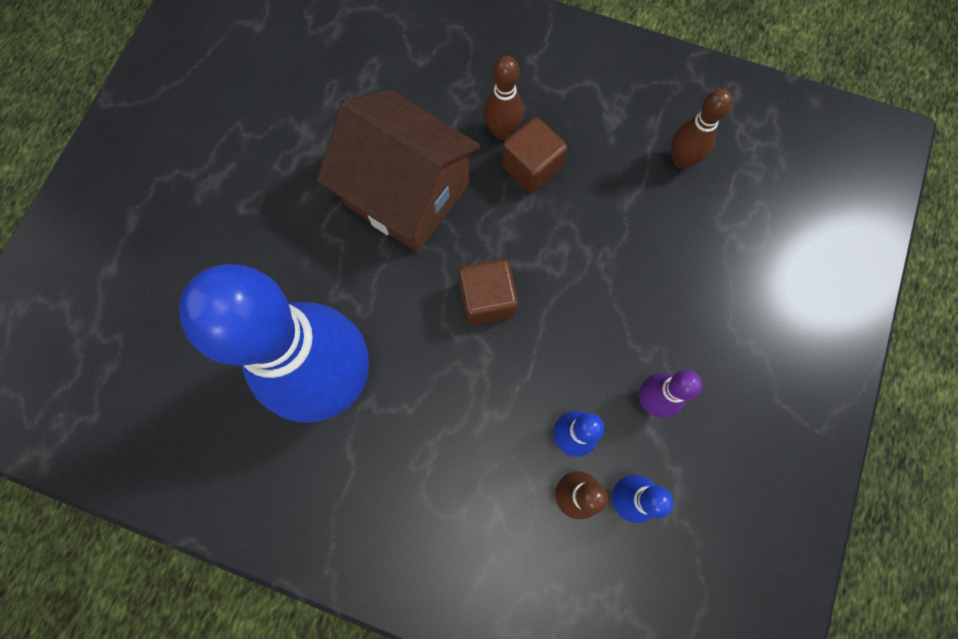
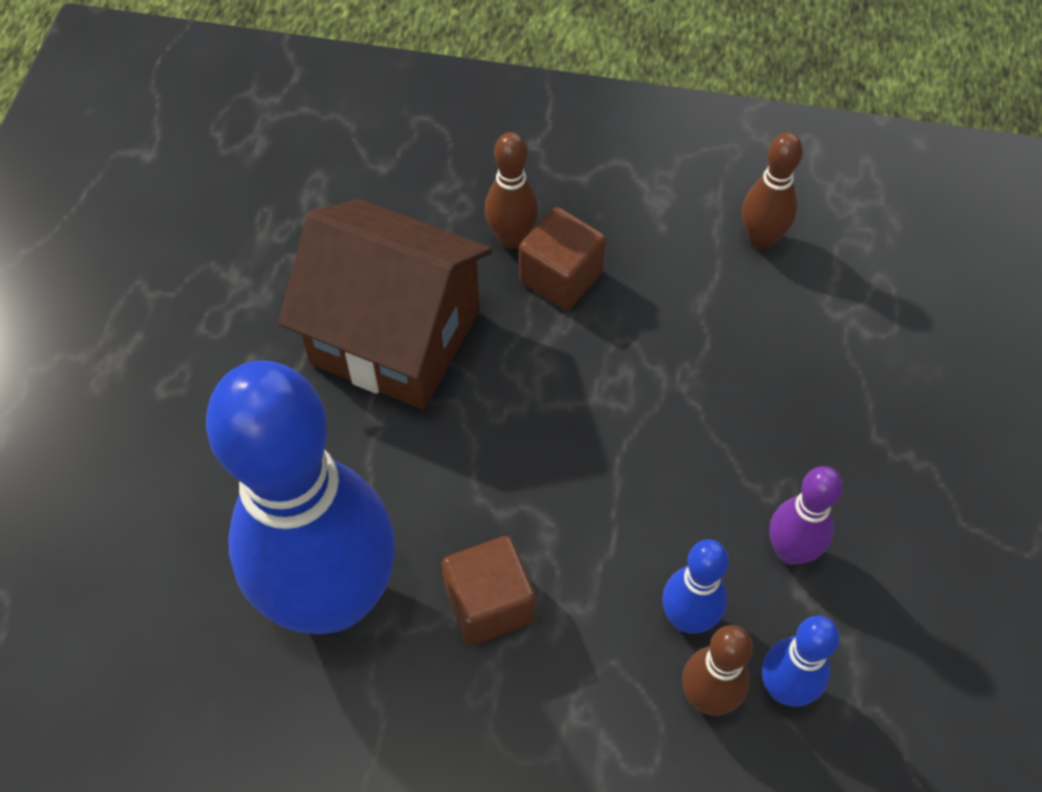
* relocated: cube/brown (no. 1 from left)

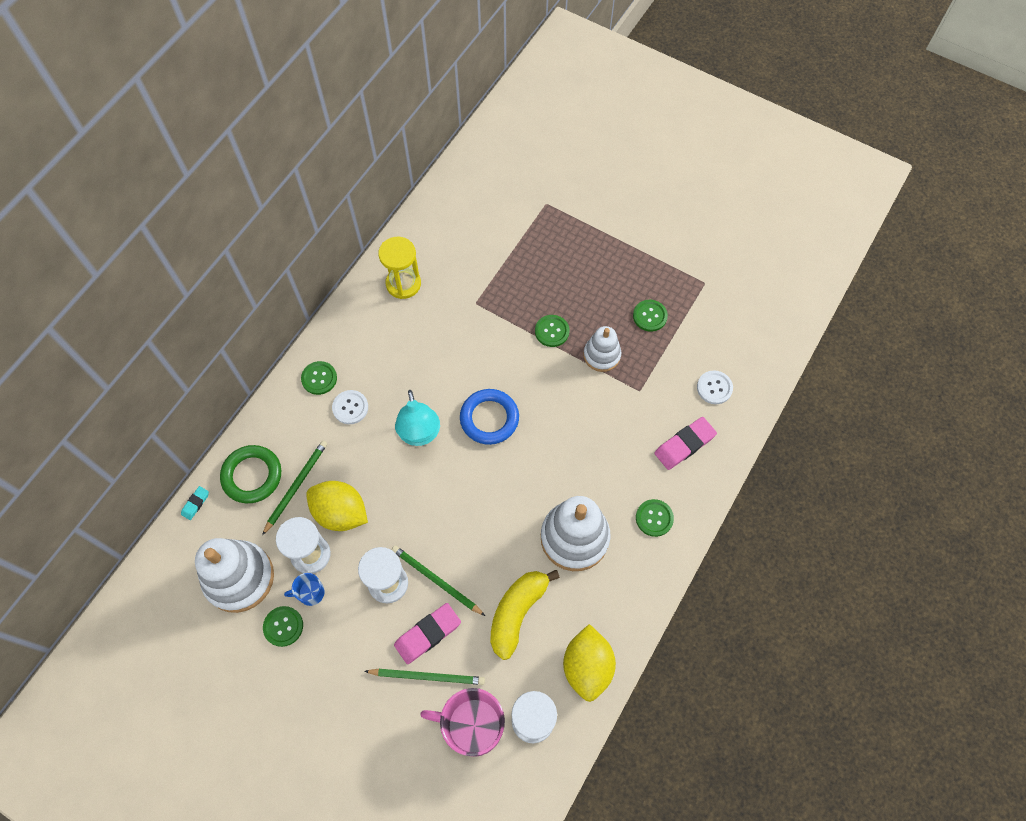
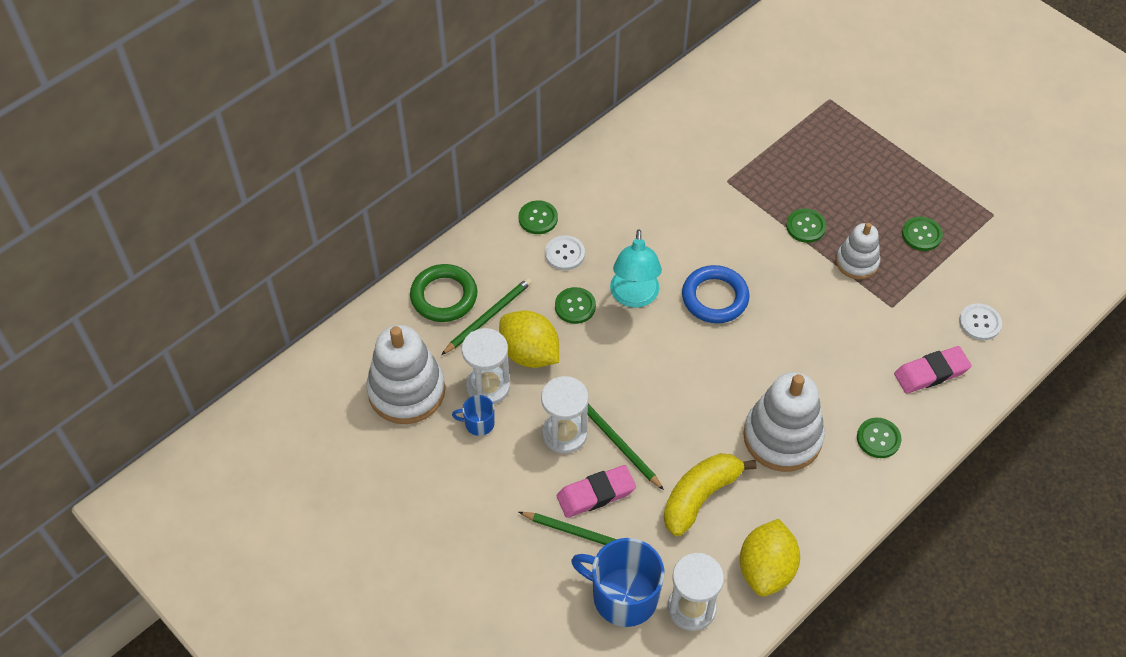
* missing: eraser/turquoise
* missing: hourglass/yellow
* relocated: button/green (no. 1 from left in the first image) to button/green (no. 2 from left)
* colour: mug/pink to mug/blue (no. 2 from left)

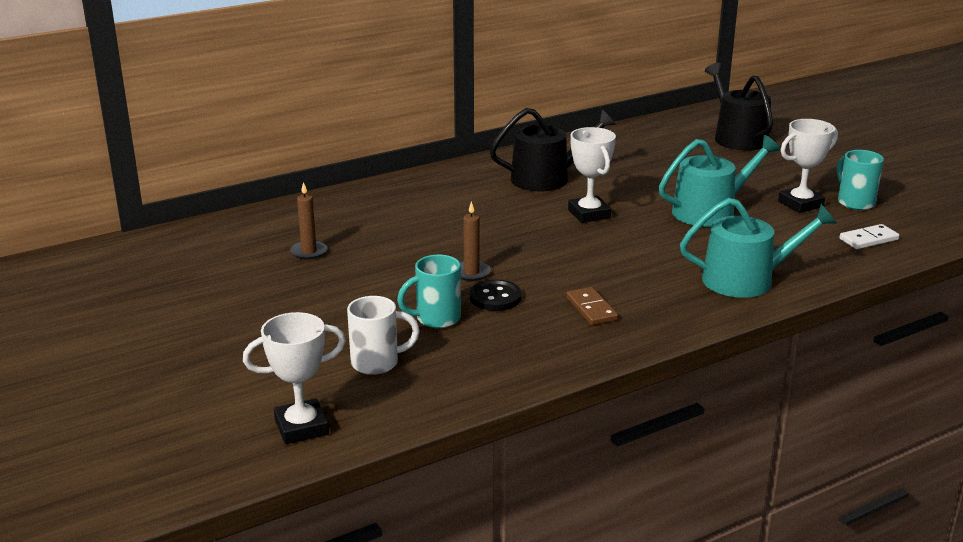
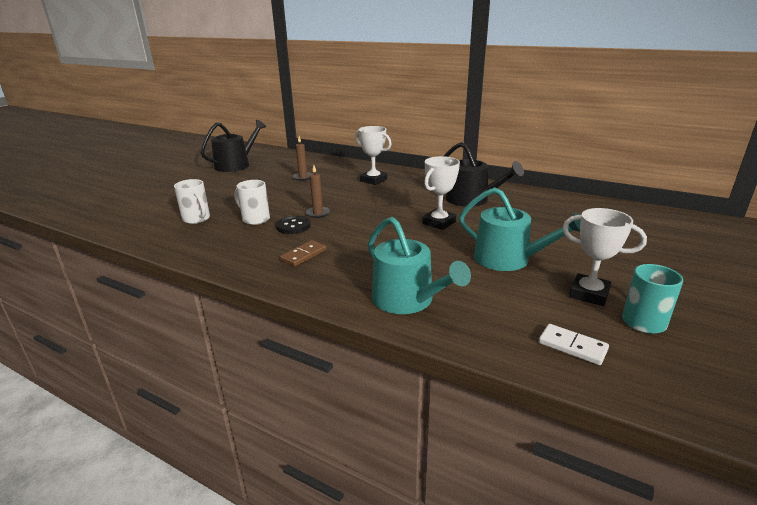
* relocated: trophy/white (no. 1 from left)
* relocated: watering can/black (no. 2 from left in the first image) to watering can/black (no. 1 from left)
* colour: mug/turquoise (no. 1 from left) to mug/white (no. 2 from left)

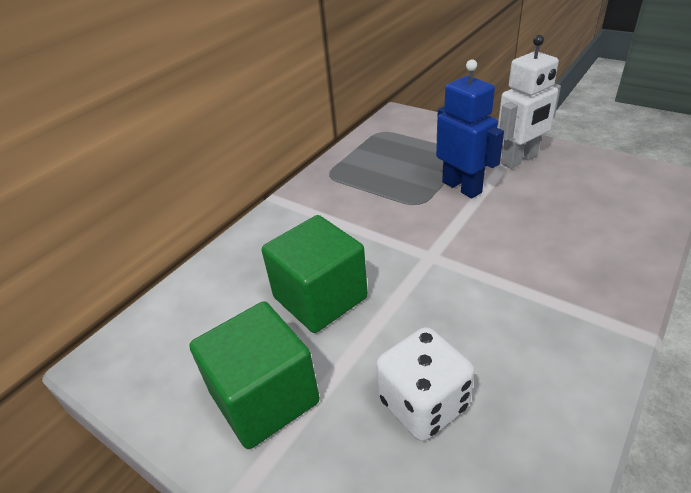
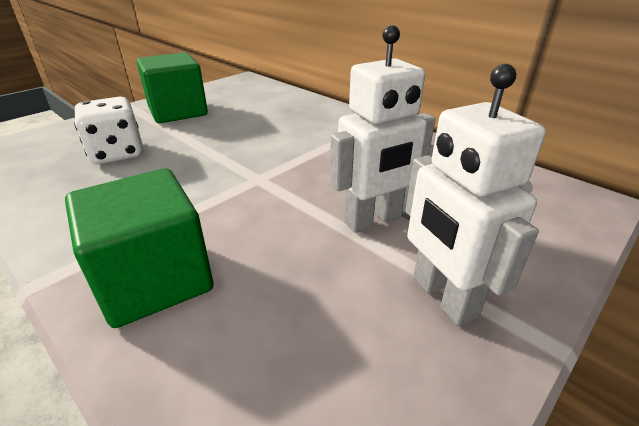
* relocated: cube/green (no. 2 from left in the first image) to cube/green (no. 1 from left)
* colour: robot/blue to robot/white (no. 1 from left)

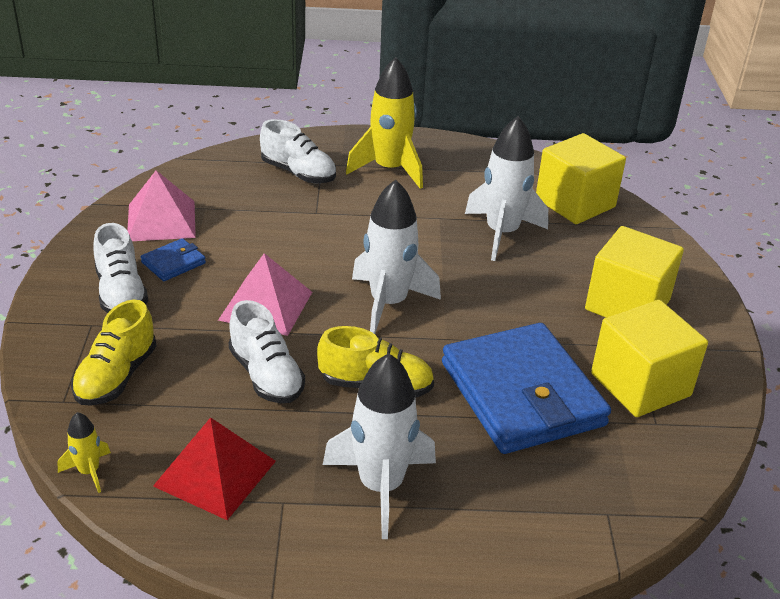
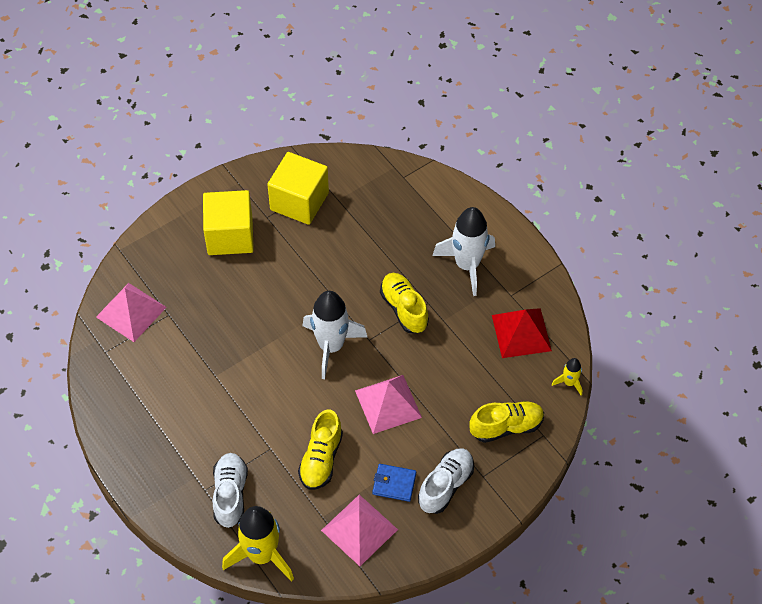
* missing: shoe/white (no. 2 from left)
* missing: wallet/blue (no. 2 from left)
* missing: rocket/white (no. 3 from left)
* appeared: shoe/yellow (no. 1 from left)
* relocated: rocket/yellow (no. 2 from left in the first image) to rocket/yellow (no. 1 from left)
* exchanged: cube/yellow (no. 1 from left) to pyramid/pink (no. 1 from left)

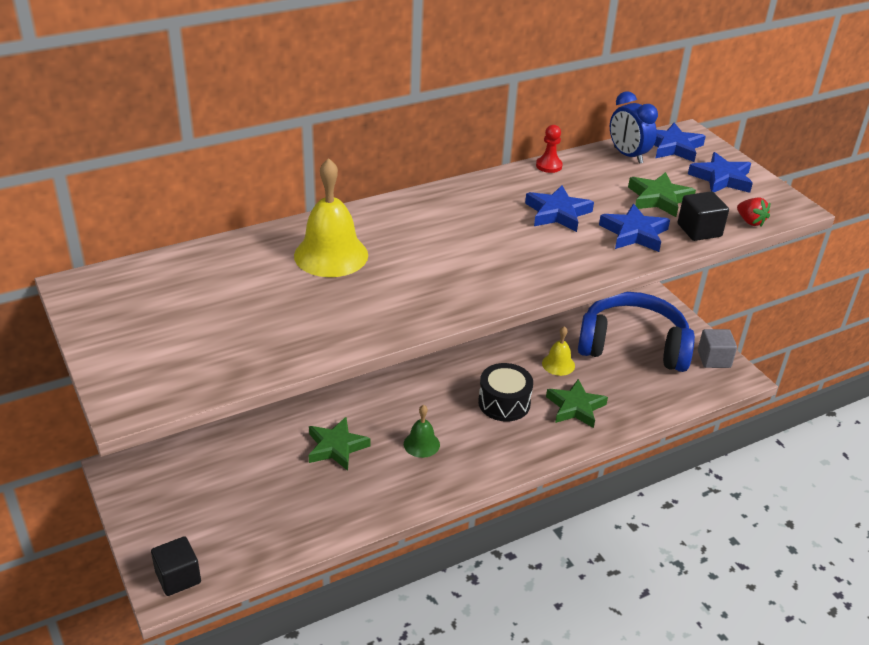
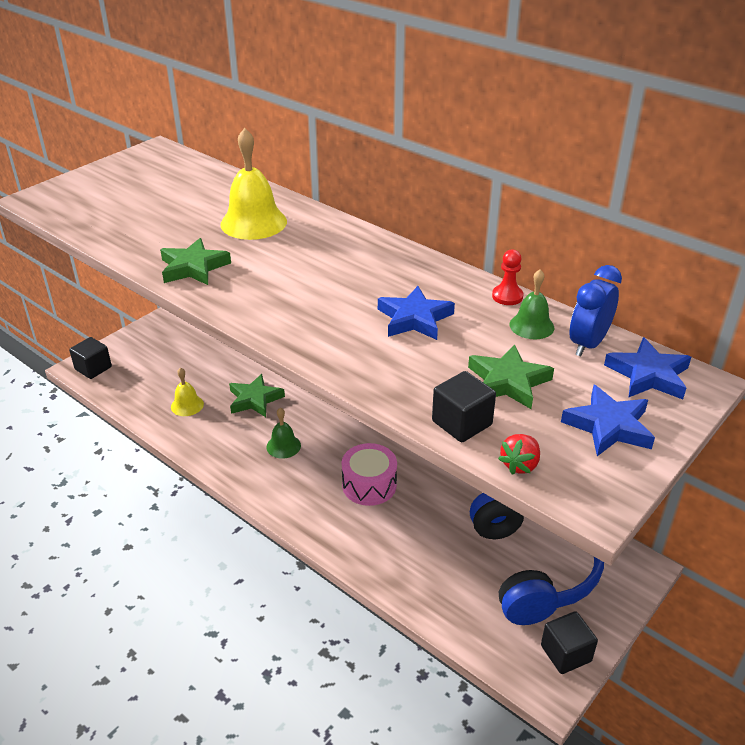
* missing: star/blue (no. 2 from left)
* appeared: bell/green (no. 2 from left)
* relocated: bell/yellow (no. 2 from left in the first image) to bell/yellow (no. 1 from left)
* relocated: star/green (no. 2 from left in the first image) to star/green (no. 1 from left)
* colour: drum/black to drum/pink
* colour: cube/grey to cube/black (no. 3 from left)

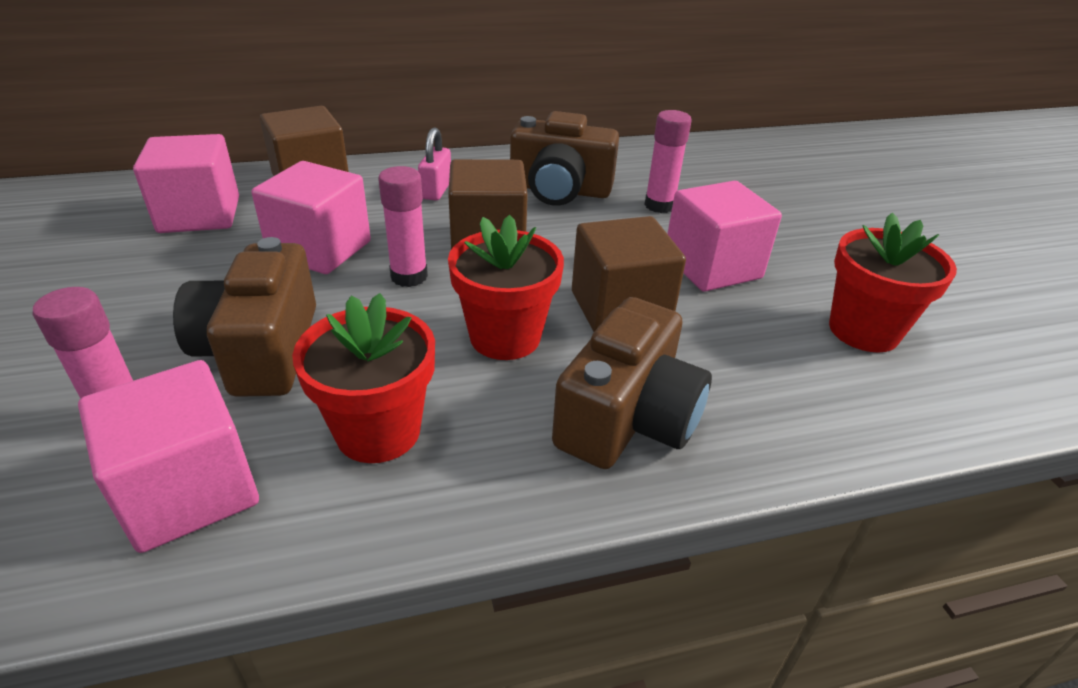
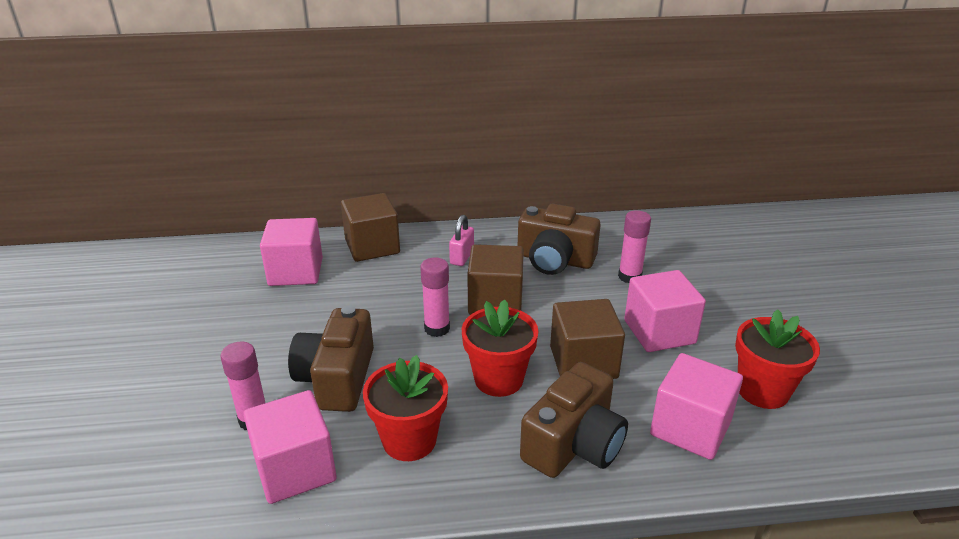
* relocated: cube/pink (no. 3 from left in the first image) to cube/pink (no. 4 from left)

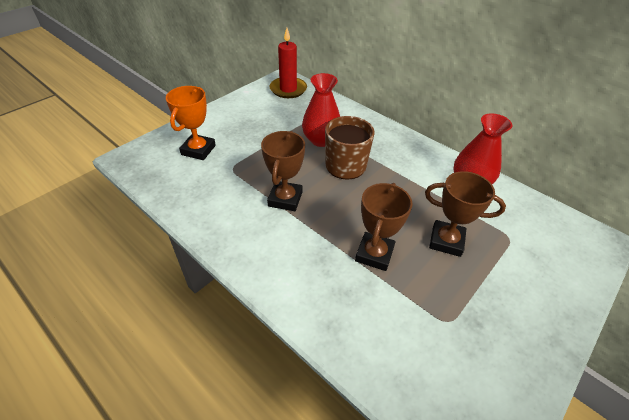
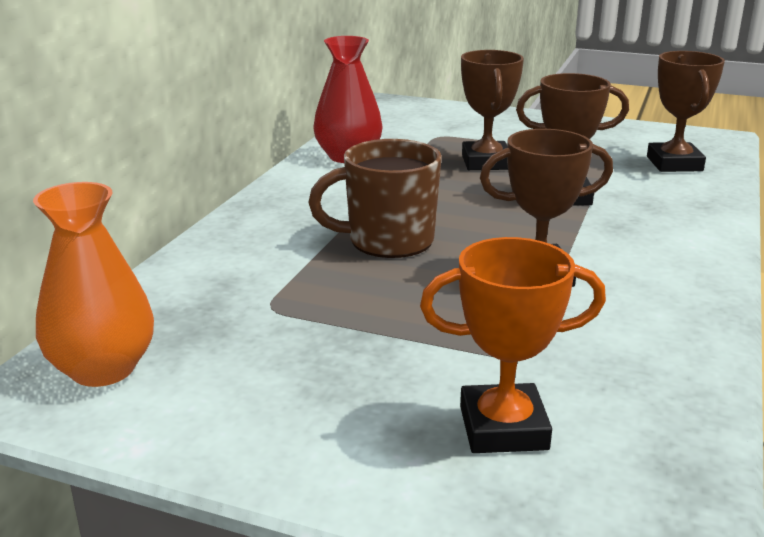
* missing: vase/red (no. 1 from left)
* appeared: trophy/brown (no. 4 from left)
* exchanged: candle/red to vase/orange

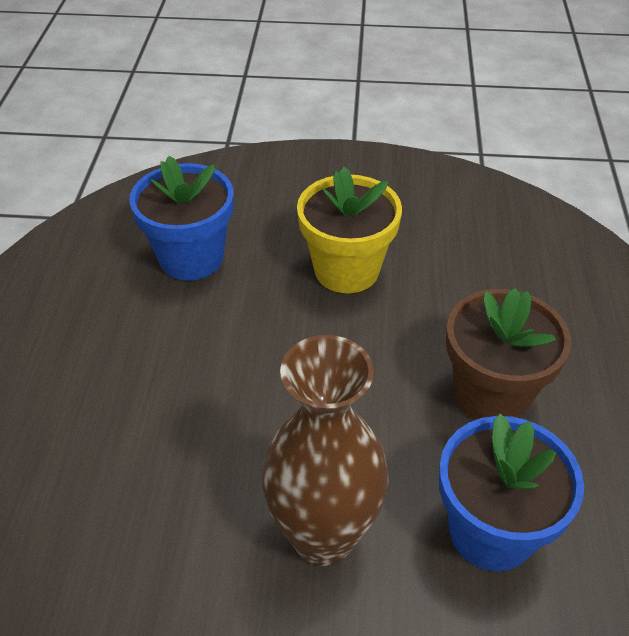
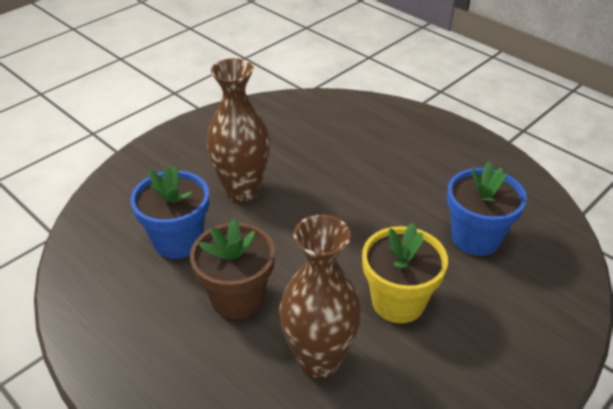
* appeared: vase/brown (no. 2 from left)

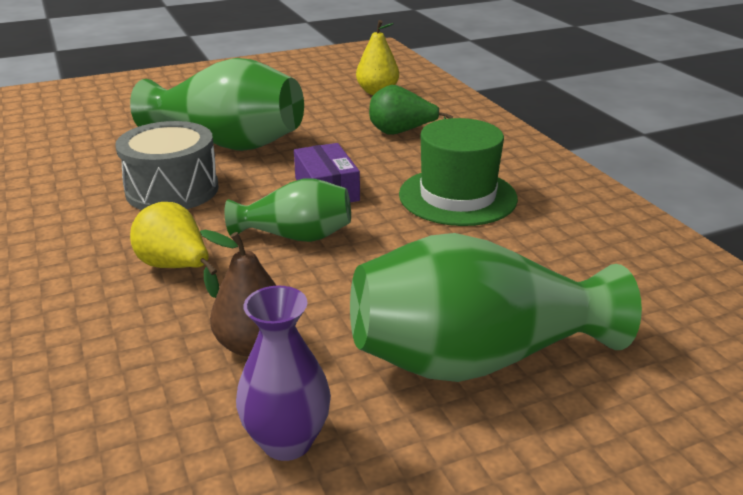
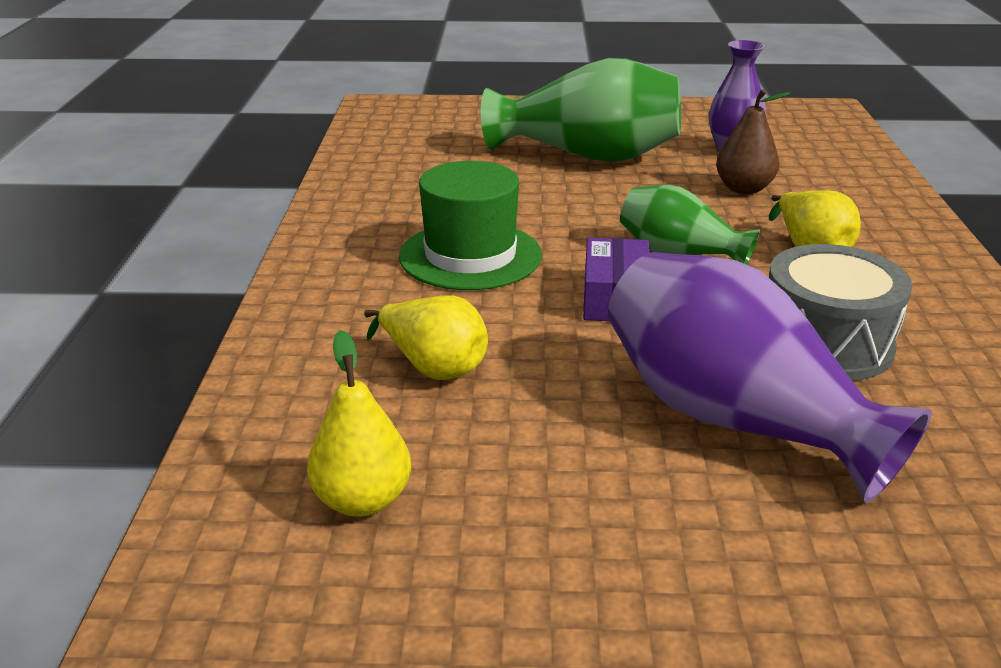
* colour: vase/green (no. 1 from left) to vase/purple (no. 2 from left)
* colour: pear/green to pear/yellow (no. 2 from left)

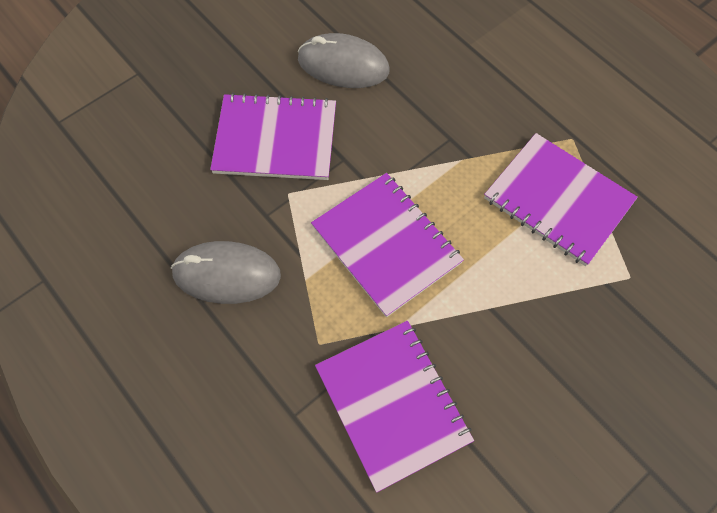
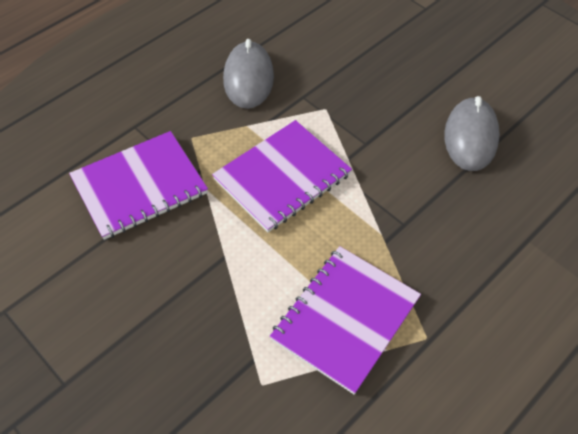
* missing: notebook/purple (no. 1 from left)

